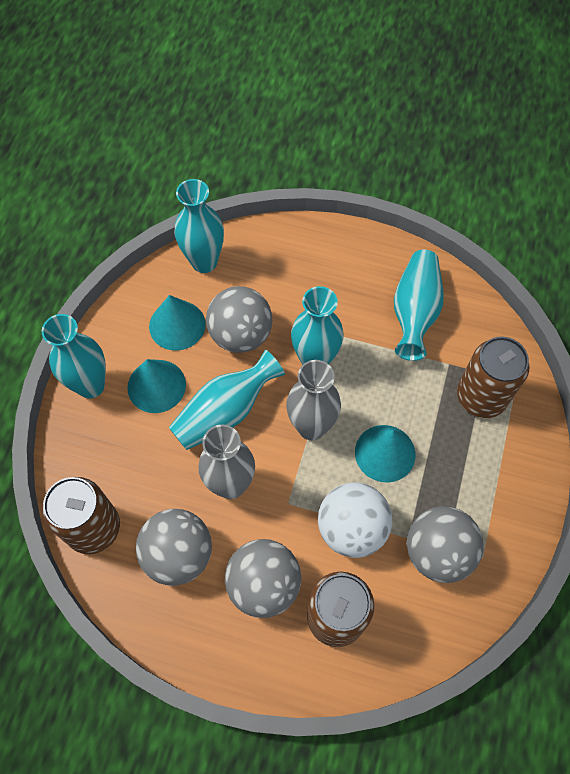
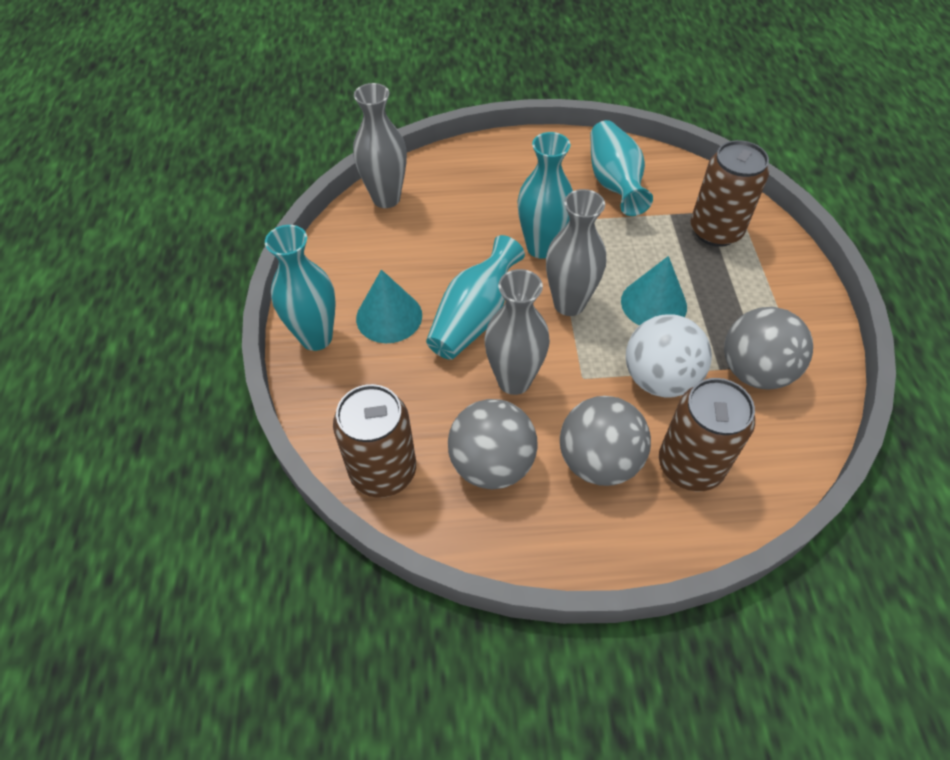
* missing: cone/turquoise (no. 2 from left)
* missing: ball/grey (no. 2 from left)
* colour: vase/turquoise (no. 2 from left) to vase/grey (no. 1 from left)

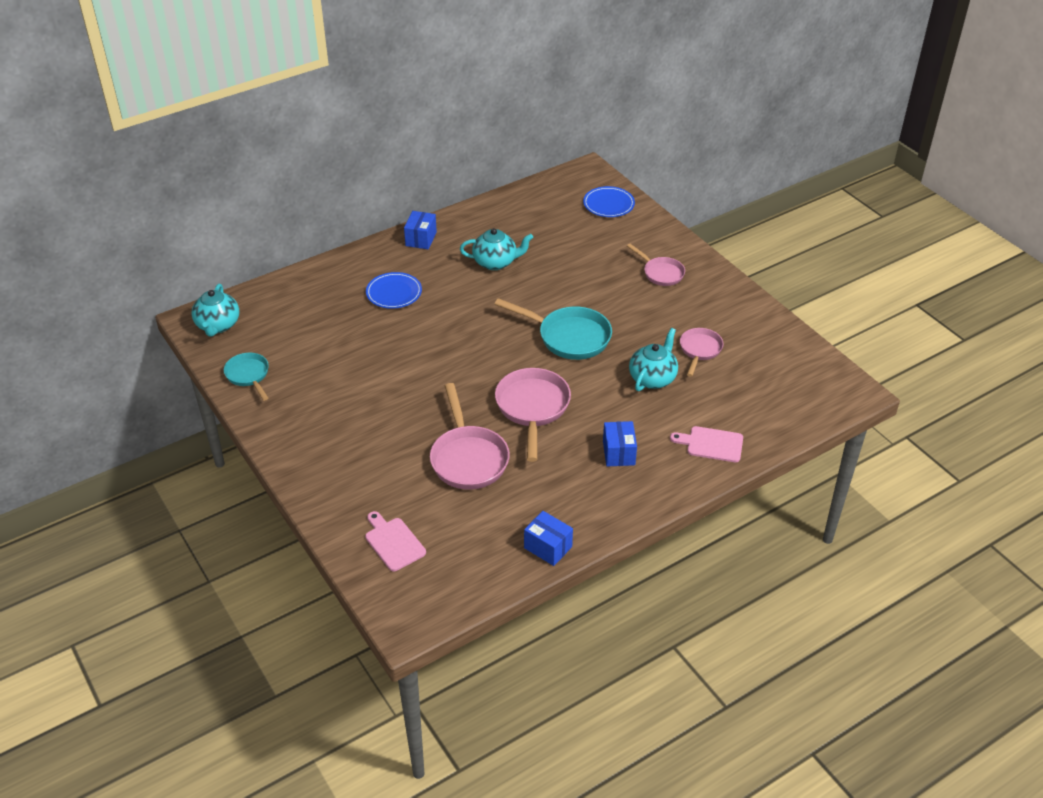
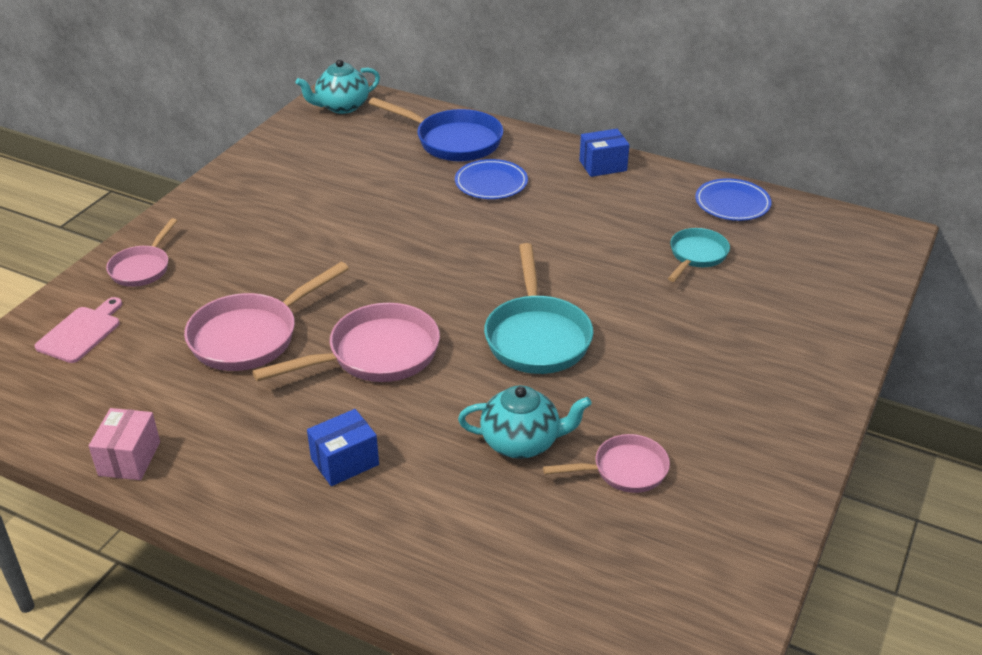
* missing: teapot/turquoise (no. 2 from left)
* missing: cutting board/pink (no. 2 from left)
* appeared: pan/blue
* relocated: pan/turquoise (no. 1 from left in the first image) to pan/turquoise (no. 2 from left)
* relocated: plate/blue (no. 2 from left)
* relocated: pan/pink (no. 3 from left in the first image) to pan/pink (no. 1 from left)
* colour: box/blue (no. 2 from left) to box/pink

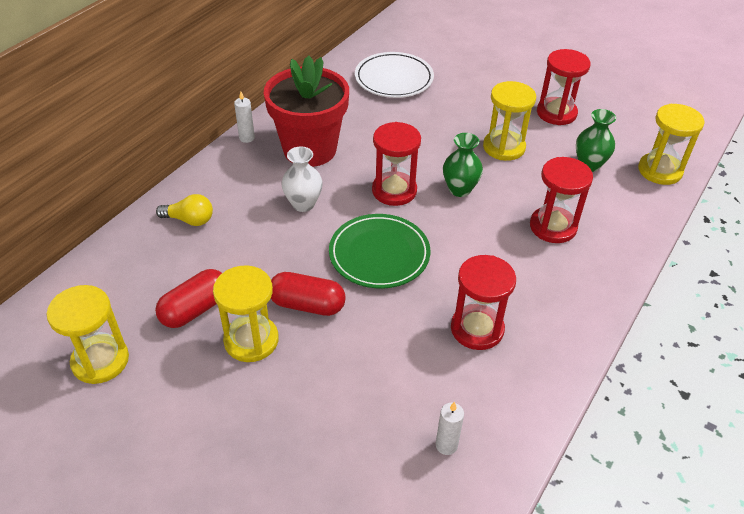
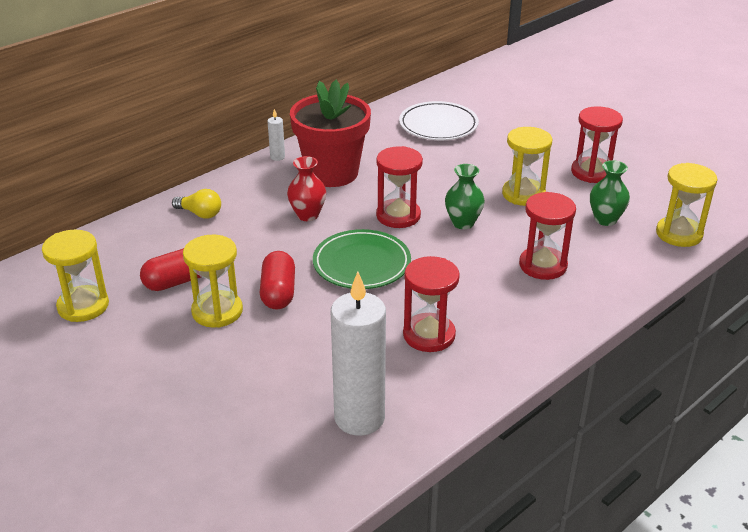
* colour: vase/white to vase/red
* spun: capsule/red (no. 2 from left) 60 degrees clockwise
* size: candle/white (no. 2 from left) x2.38

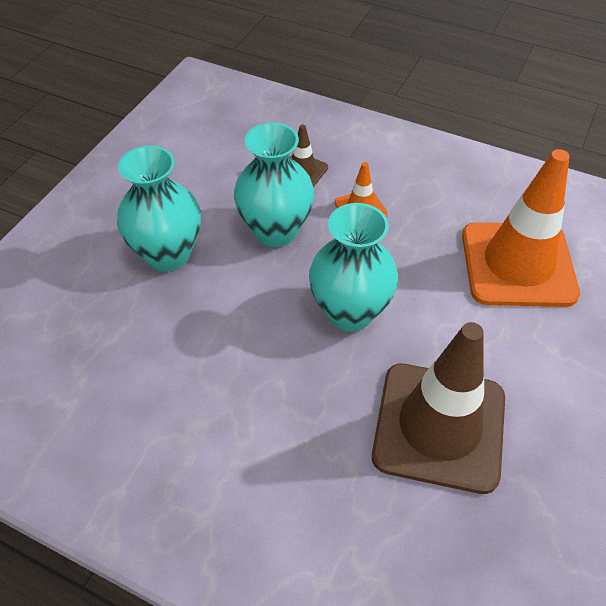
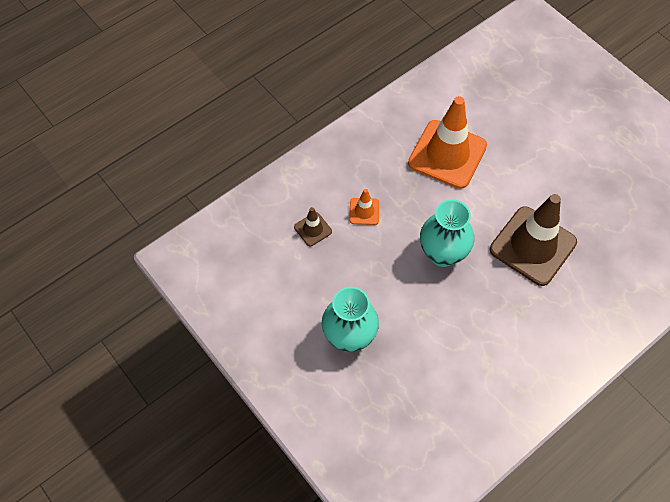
* missing: vase/turquoise (no. 2 from left)

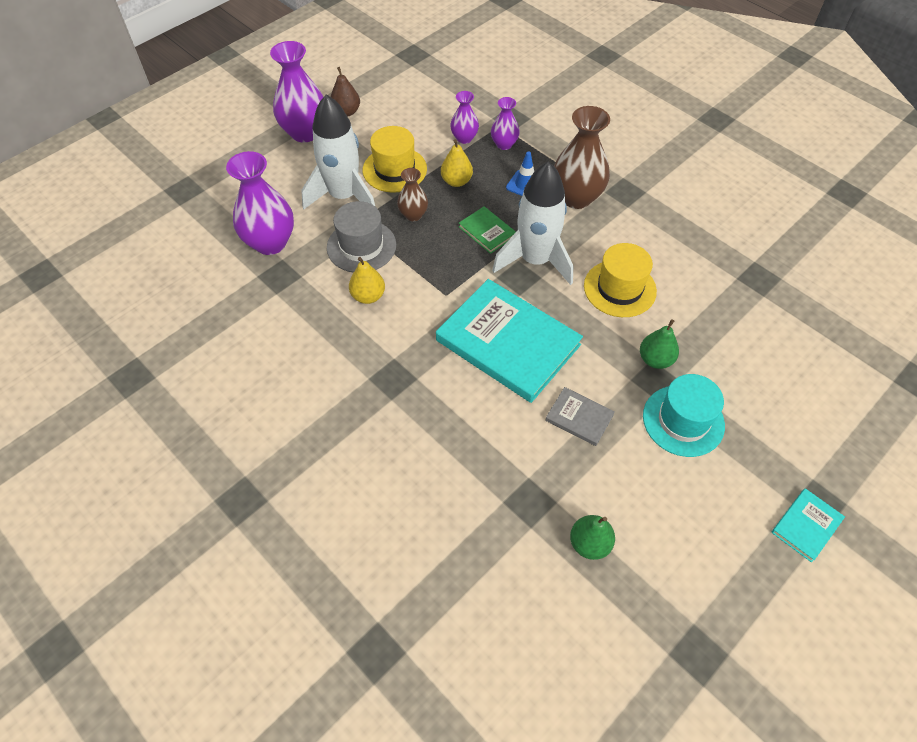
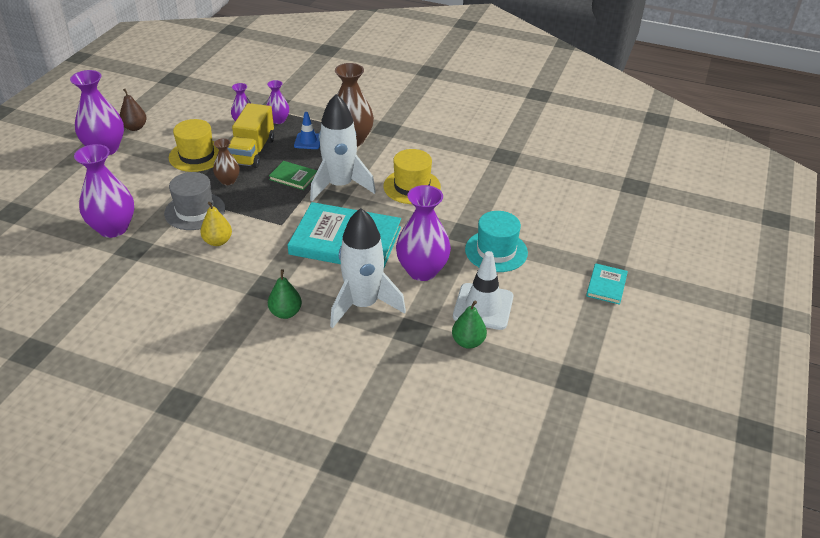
* appeared: traffic cone/white
* relocated: rocket/white (no. 1 from left in the first image) to rocket/white (no. 2 from left)
* relocated: pear/green (no. 2 from left in the first image) to pear/green (no. 1 from left)
* exchanged: pear/yellow (no. 2 from left) to truck/yellow
* exchanged: book/grey to vase/purple (no. 5 from left)

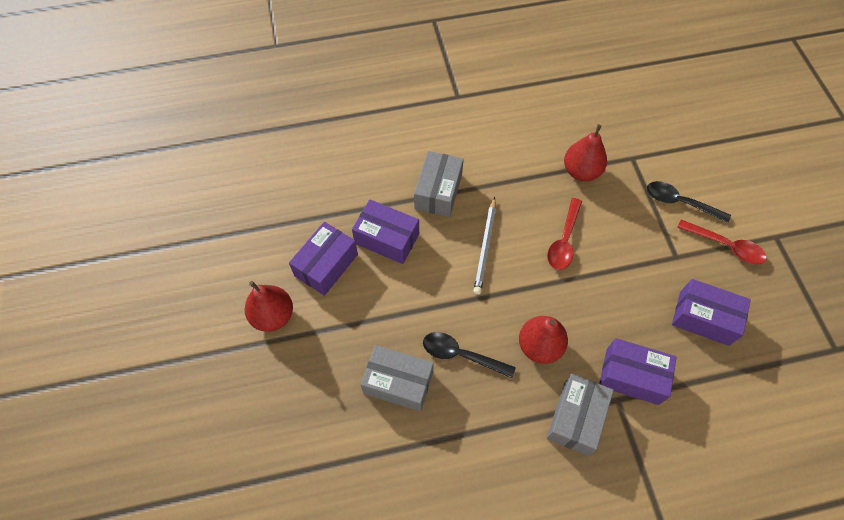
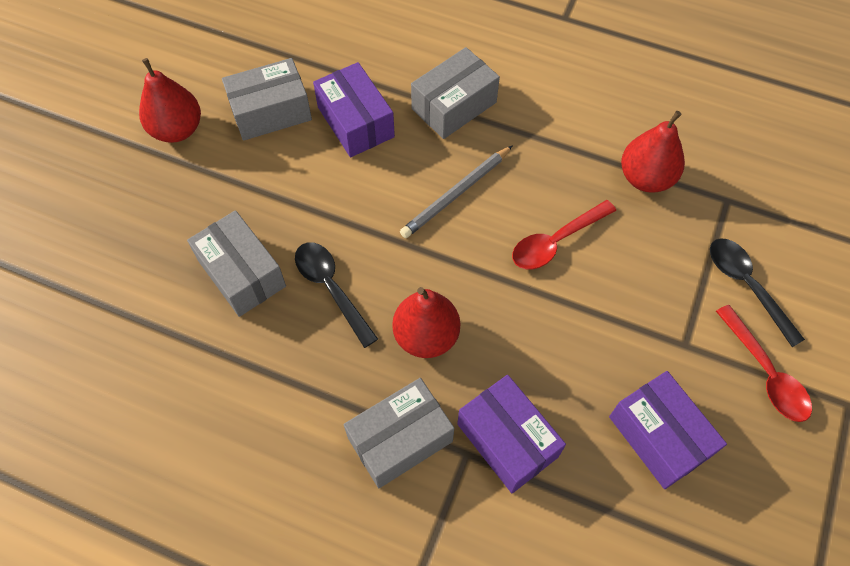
* colour: box/purple (no. 1 from left) to box/grey (no. 2 from left)

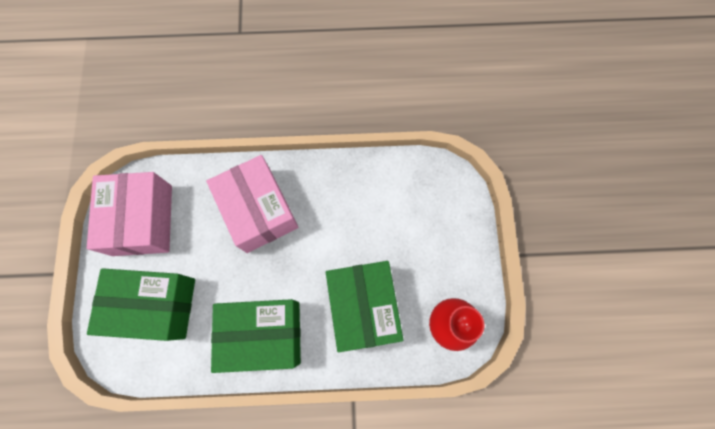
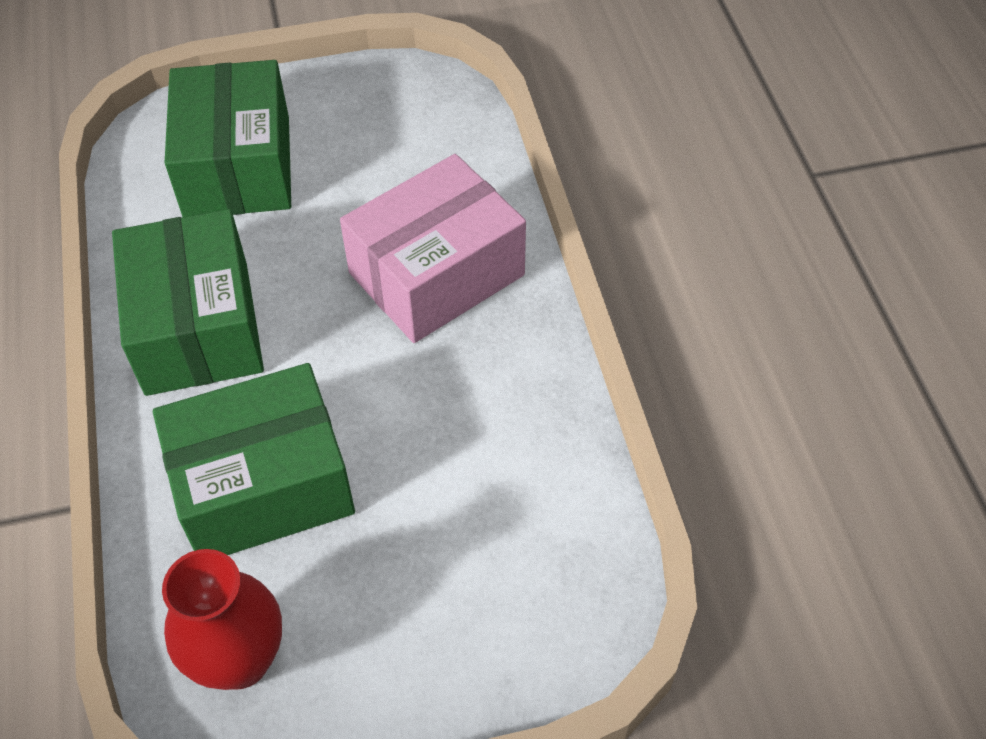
* missing: box/pink (no. 1 from left)

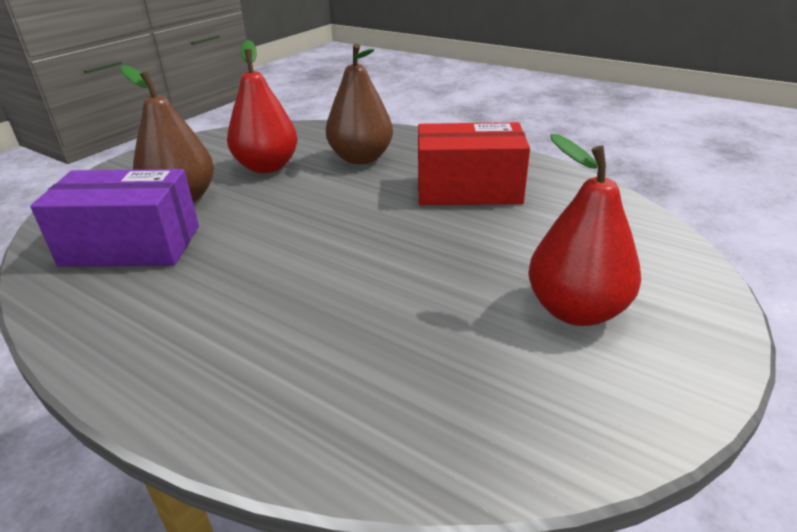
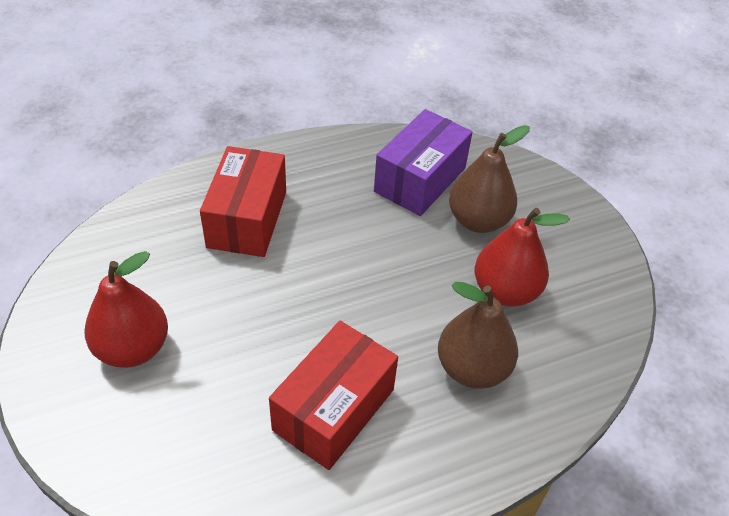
* appeared: box/red (no. 1 from left)

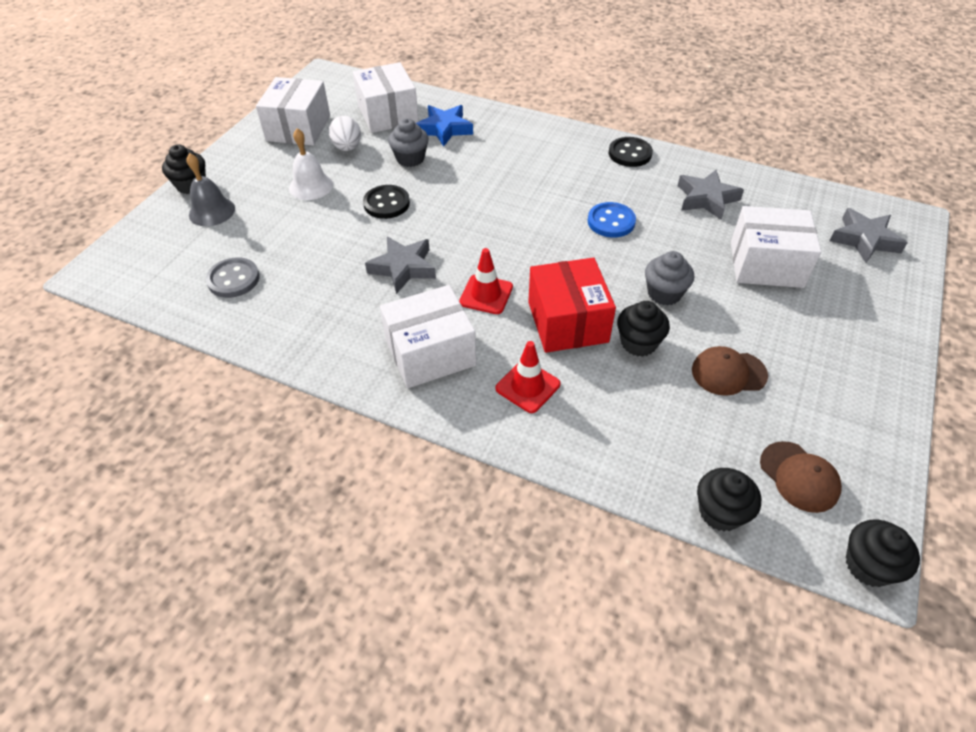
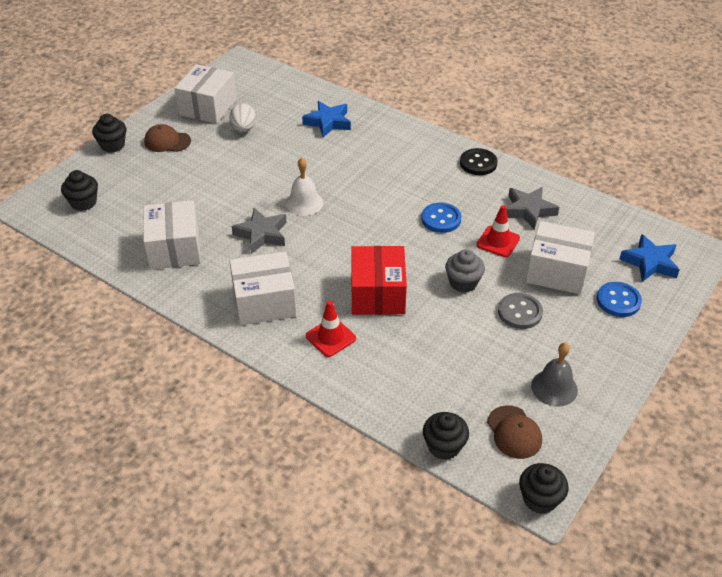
* missing: button/black (no. 1 from left)
* missing: cupcake/grey (no. 1 from left)
* appeared: button/blue (no. 2 from left)
* relocated: bell/grey
* relocated: button/grey
* relocated: bell/white
* relocated: box/white (no. 2 from left in the first image) to box/white (no. 1 from left)
* relocated: traffic cone/red (no. 1 from left in the first image) to traffic cone/red (no. 2 from left)
* relocated: cupcake/black (no. 2 from left in the first image) to cupcake/black (no. 1 from left)
* relocated: cap/brown (no. 1 from left)
* colour: star/grey (no. 3 from left) to star/blue (no. 2 from left)

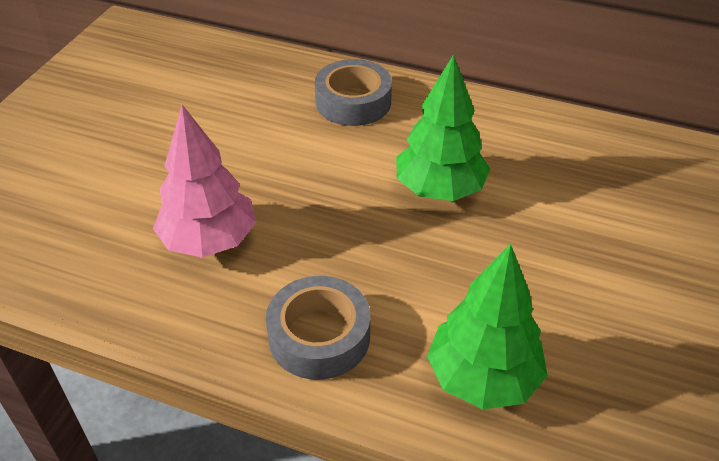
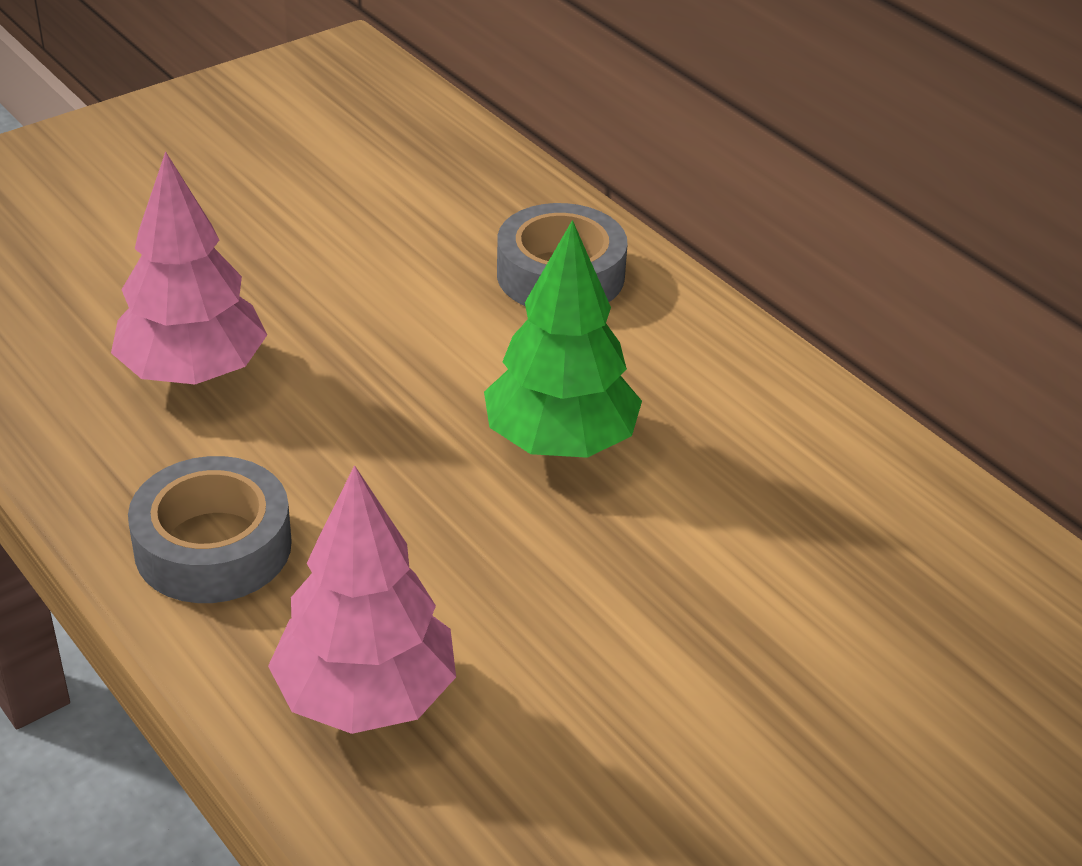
* colour: tree/green (no. 2 from left) to tree/pink (no. 2 from left)

